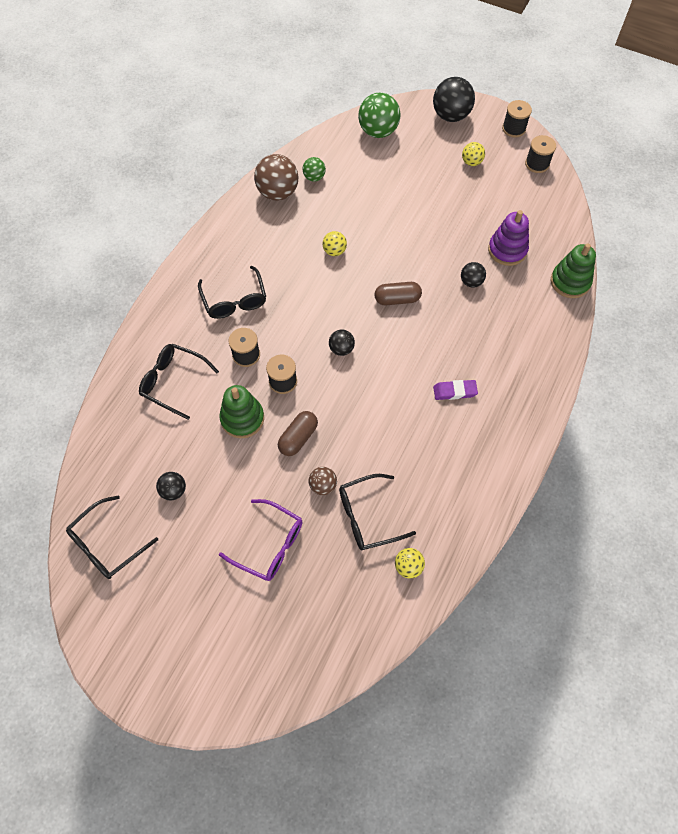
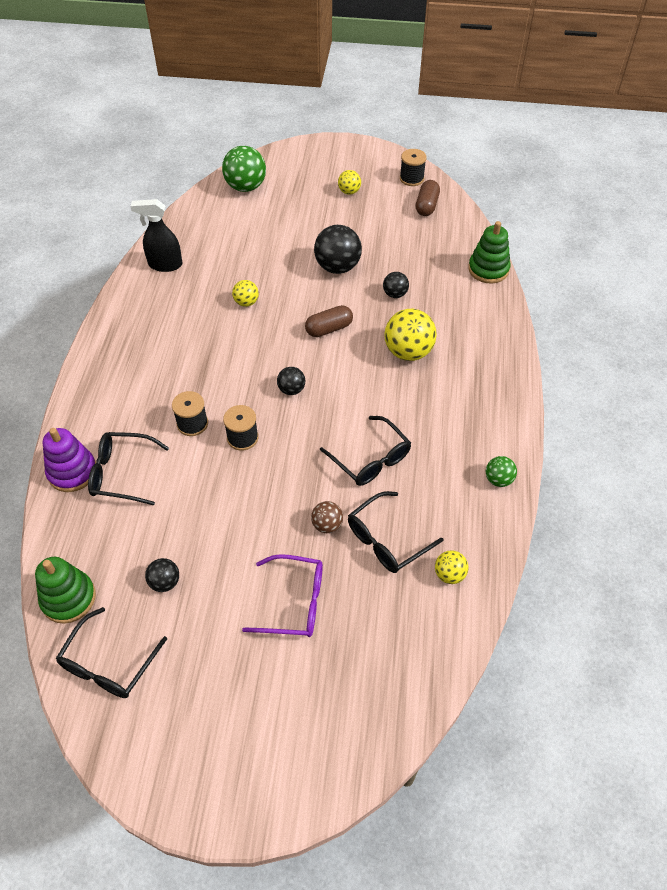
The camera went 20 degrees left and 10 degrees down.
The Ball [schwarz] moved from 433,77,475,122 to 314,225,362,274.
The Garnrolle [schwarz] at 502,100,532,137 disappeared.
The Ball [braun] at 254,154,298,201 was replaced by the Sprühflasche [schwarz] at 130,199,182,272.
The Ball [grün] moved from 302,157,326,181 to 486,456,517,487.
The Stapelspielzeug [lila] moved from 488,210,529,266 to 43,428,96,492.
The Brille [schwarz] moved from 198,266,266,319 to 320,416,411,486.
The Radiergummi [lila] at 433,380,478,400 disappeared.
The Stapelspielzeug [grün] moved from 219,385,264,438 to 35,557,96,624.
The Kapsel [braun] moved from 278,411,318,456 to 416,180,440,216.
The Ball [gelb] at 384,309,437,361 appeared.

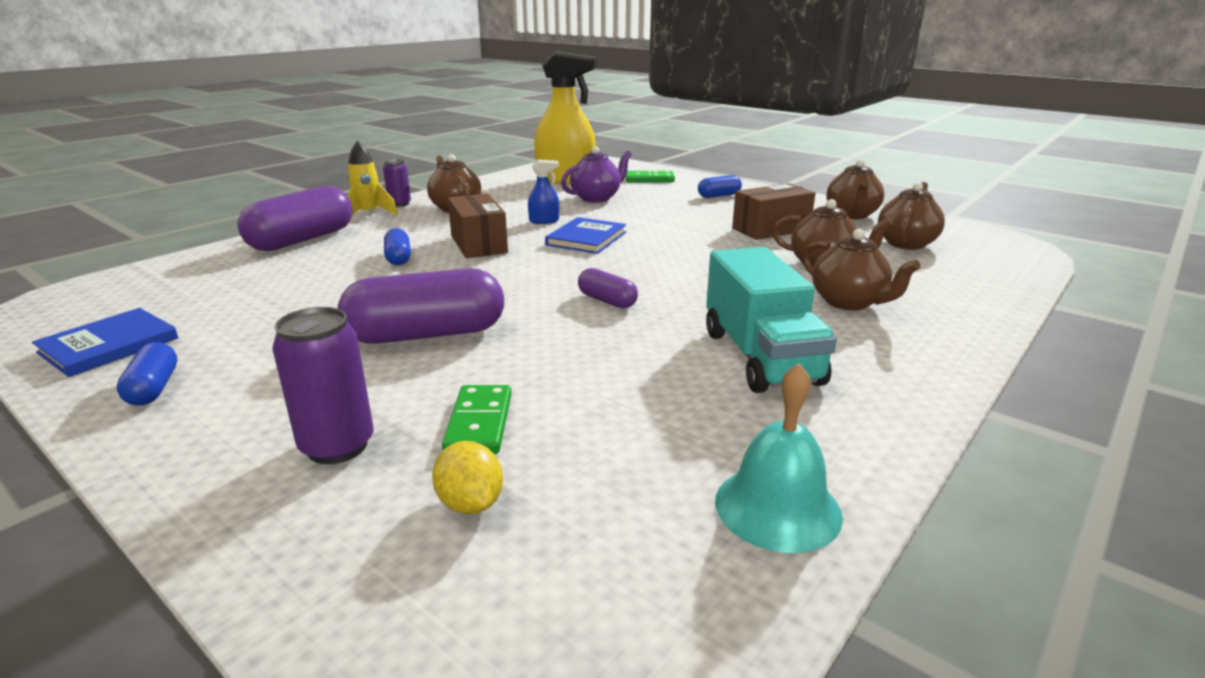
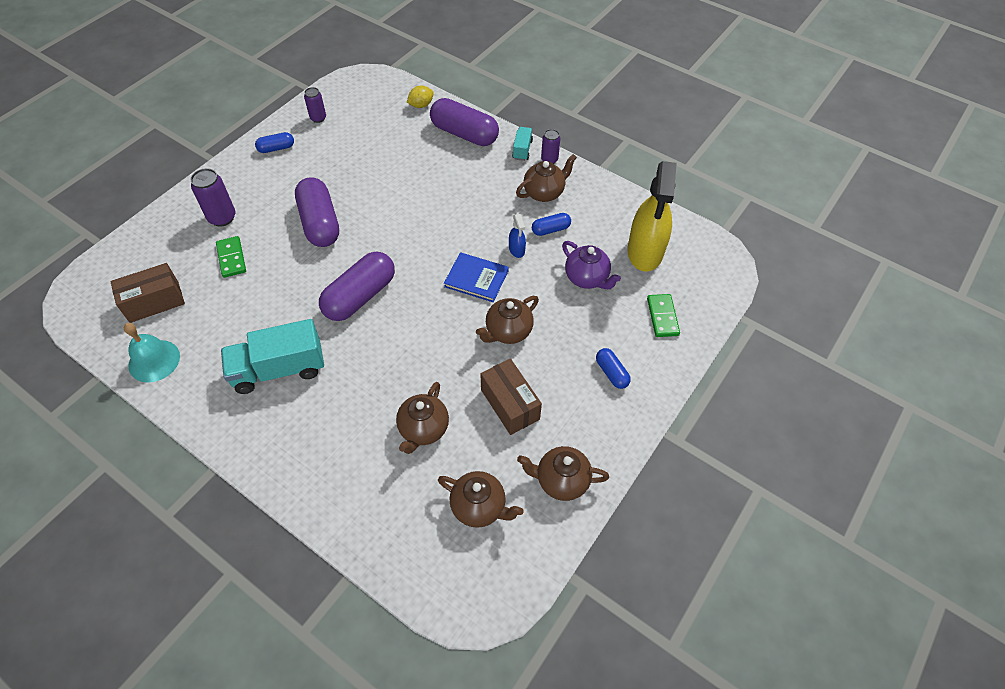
The camera went 85 degrees right and 30 degrees up.
The Rakete [gelb] at 347,140,398,216 was replaced by the Lastwagen [türkis] at 512,127,533,161.
The Schachtel [braun] moved from 448,193,508,258 to 110,263,185,323.
The Kapsel [blau] moved from 384,228,411,265 to 532,213,571,236.
The Teekanne [braun] moved from 802,229,921,310 to 476,296,539,344.
The Kapsel [lila] at 578,268,638,309 changed to 2.02 times the size.
The Buch [blau] at 32,308,178,377 was replaced by the Dose [lila] at 304,87,326,123.
The Dominostein [grün] at 442,385,512,454 turned 75 degrees clockwise.
The Zitrone [gelb] moved from 432,441,503,514 to 407,86,434,108.

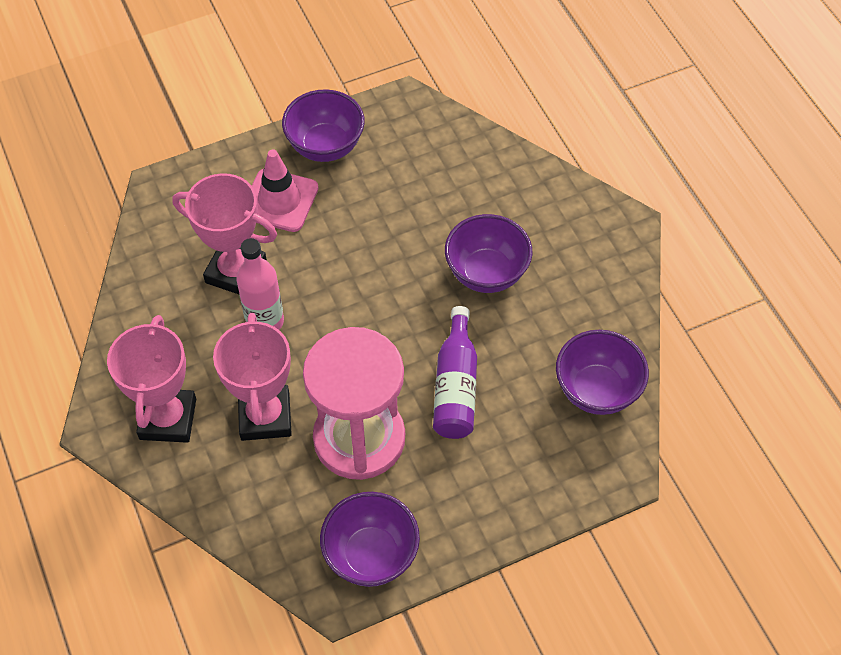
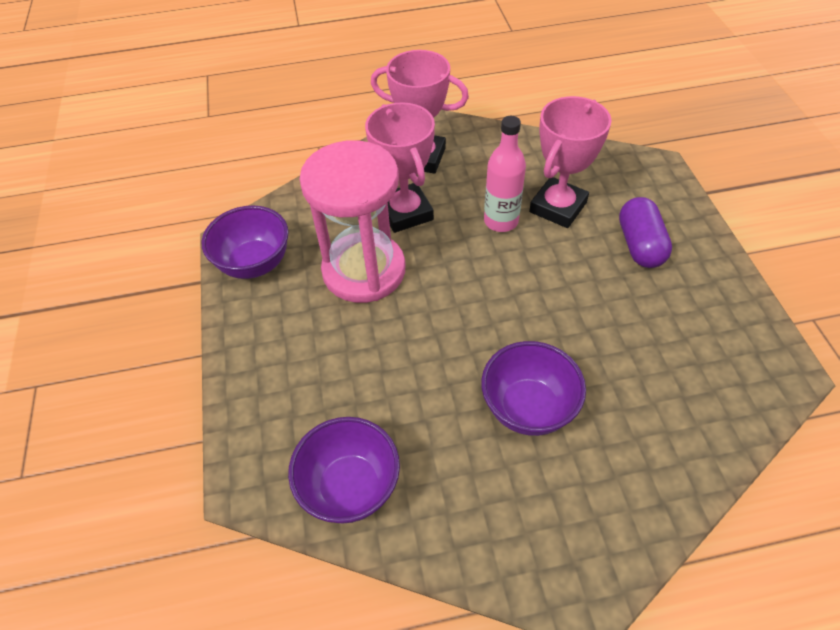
The camera went 105 degrees right and 5 degrees down.
The Schüssel [lila] at 282,89,365,162 disappeared.
The Leitkegel [rosa] at 252,150,319,232 was replaced by the Kapsel [lila] at 619,197,672,268.
The Flasche [lila] at 433,306,477,439 disappeared.
The Pokal [rosa] at 213,313,292,441 turned 60 degrees clockwise.

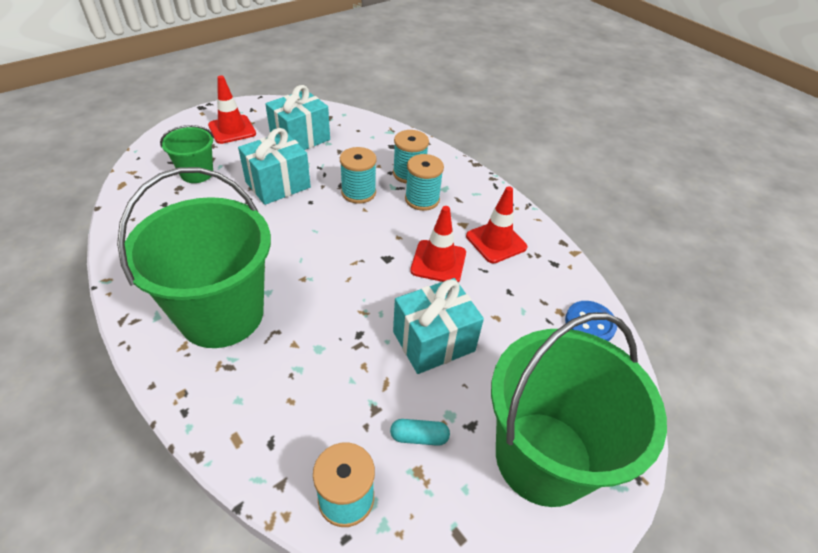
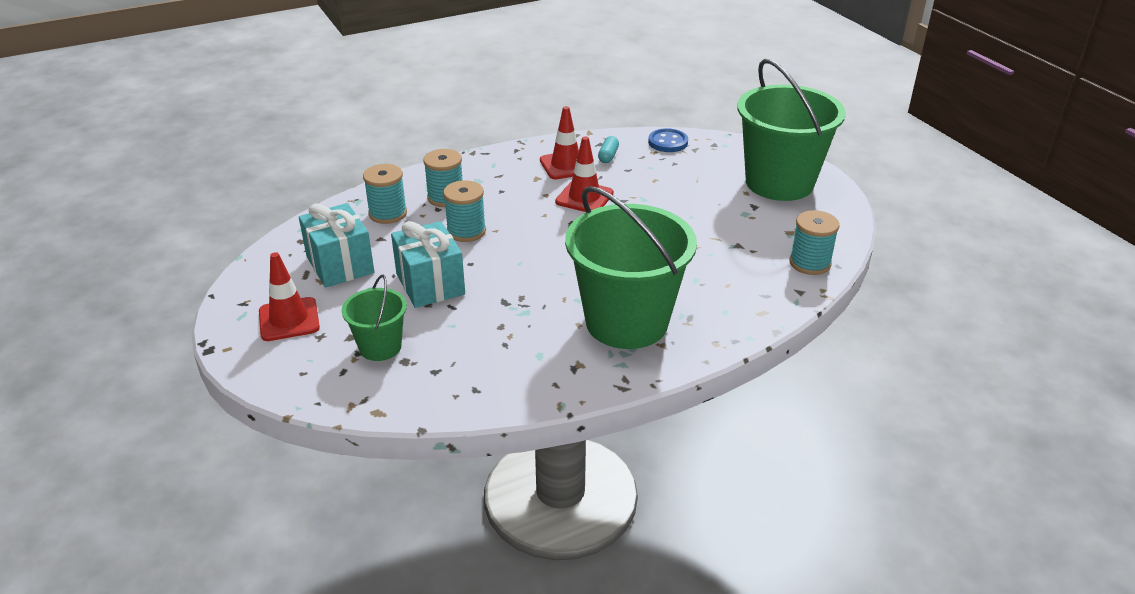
The camera went 75 degrees left and 10 degrees down.
The Garnrolle [türkis] moved from 405,154,444,211 to 363,164,407,224.
The Geschenk [türkis] at 393,278,484,374 disappeared.
The Kapsel [türkis] moved from 390,419,450,446 to 598,136,619,163.

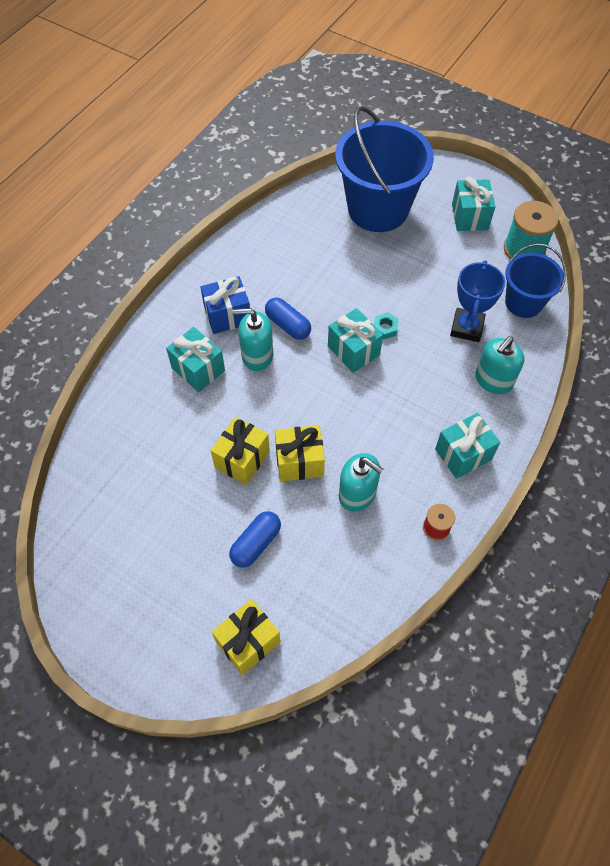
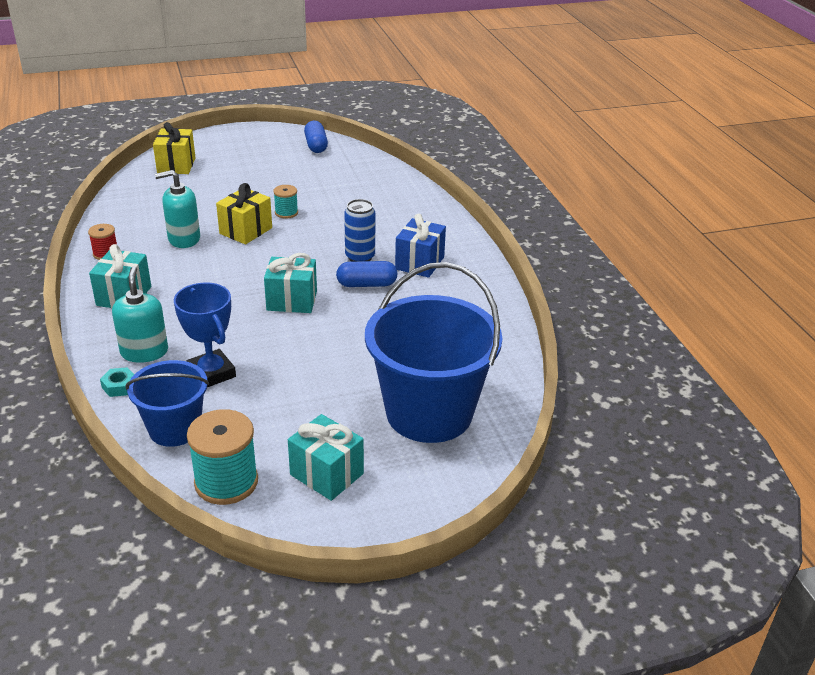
The camera went 130 degrees right and 25 degrees down.
The Seifenspender [türkis] at 232,308,273,371 was replaced by the Dose [blau] at 344,199,375,262.
The Sechskantmutter [türkis] moved from 374,312,399,339 to 100,367,134,397.
The Geschenk [türkis] at 166,327,225,392 disappeared.
The Geschenk [gelb] at 211,417,270,485 was replaced by the Garnrolle [türkis] at 273,185,298,219.
The Kapsel [blau] moved from 229,511,281,568 to 304,121,328,153.

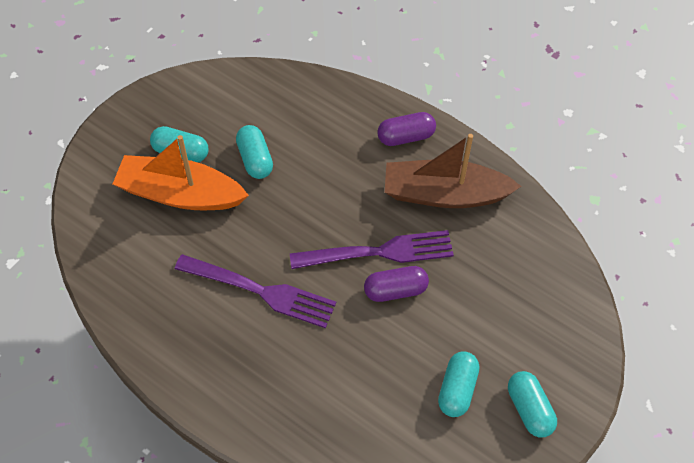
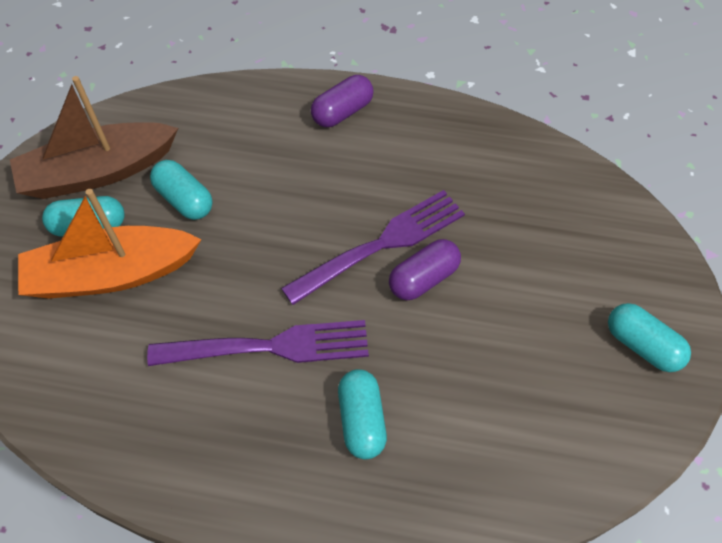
The camera went 25 degrees left and 0 degrees up.
The Boot [braun] moved from 385,134,521,208 to 10,76,178,199.
The Kapsel [türkis] moved from 438,351,479,417 to 338,369,387,459.

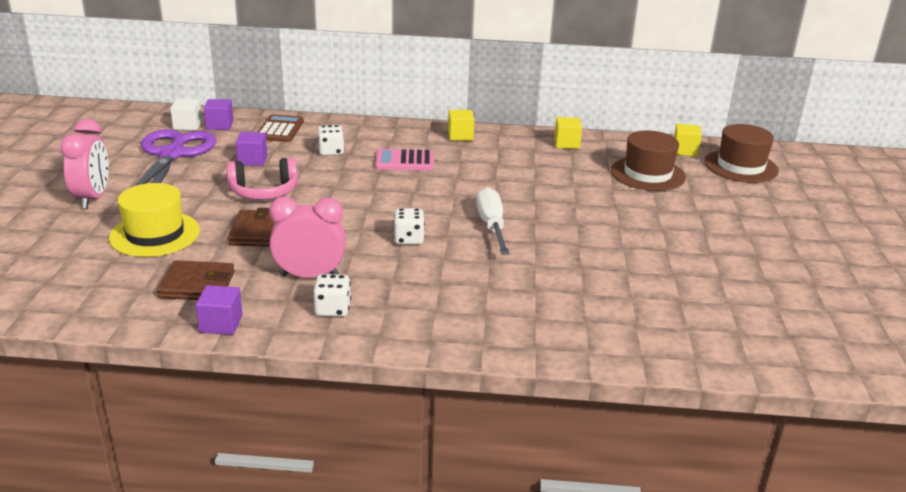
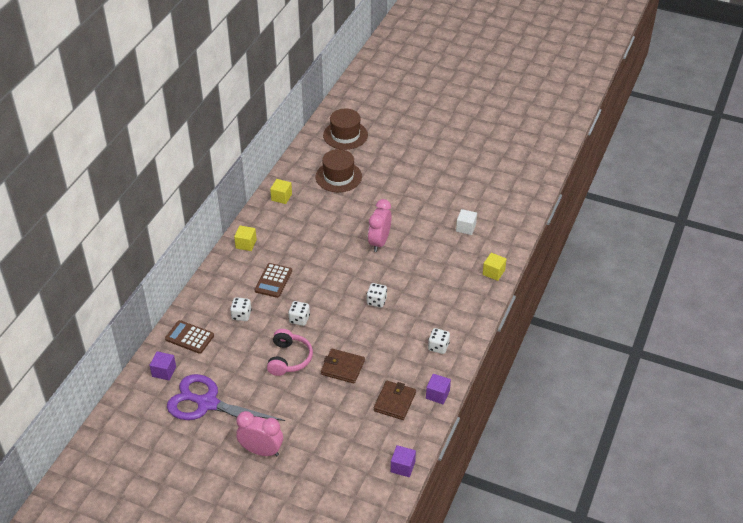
The camera went 70 degrees left and 15 degrees up.
The Kubus [weiß] moved from 170,99,202,130 to 456,209,477,235.
The Kubus [gelb] moved from 674,123,702,157 to 483,253,506,281.
The Kubus [lila] moved from 236,132,267,166 to 391,445,416,477.
The Taschenrechner [rosa] at 375,149,434,171 became the Taschenrechner [braun] at 255,263,292,298.
The Hut [gelb] at 109,183,200,257 disappeared.
The Schraubenzieher [weiß] at 476,187,510,255 disappeared.
The Wecker [rosa] moved from 270,196,346,278 to 368,199,392,252.
The Spielwürfel [weiß] at 288,301,310,326 appeared.

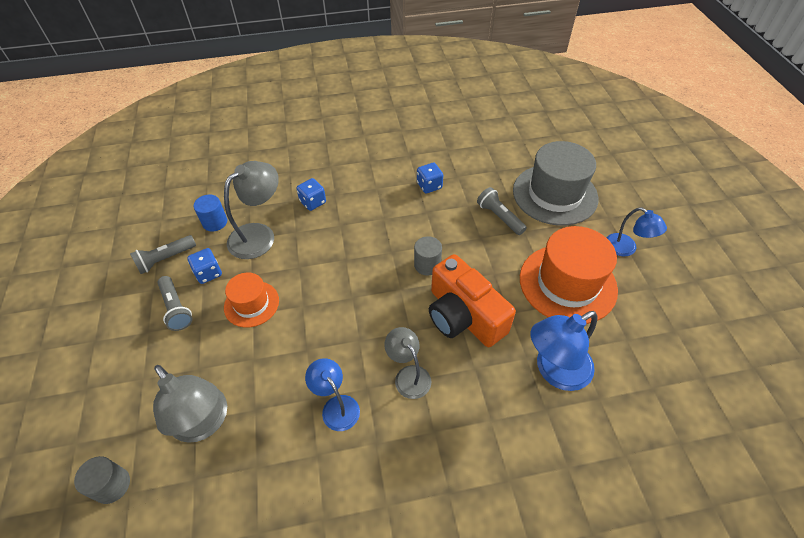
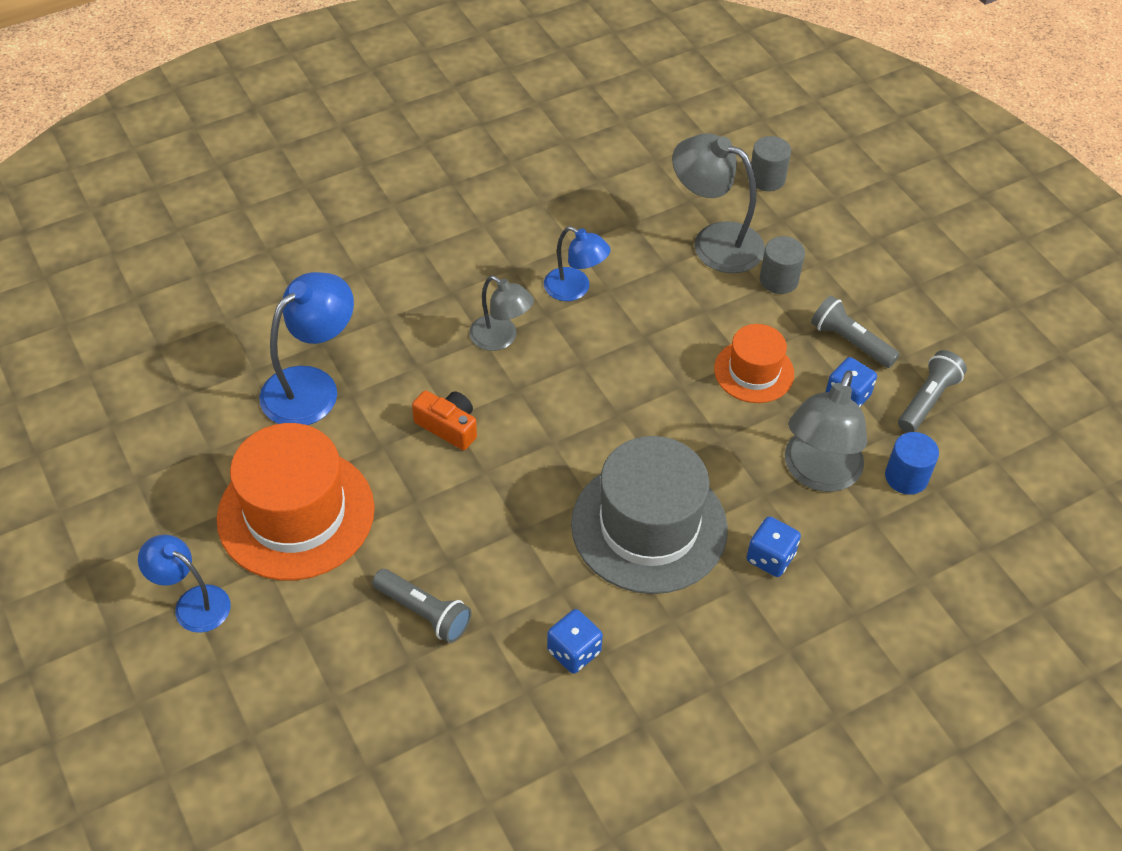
The camera went 160 degrees right and 0 degrees up.
The Hut [grau] moved from 513,141,598,226 to 571,436,728,594.
The Vollzylinder [grau] moved from 414,236,442,276 to 760,236,805,294.
The Kamera [orange] at 429,254,516,347 changed to 0.50 times the size.

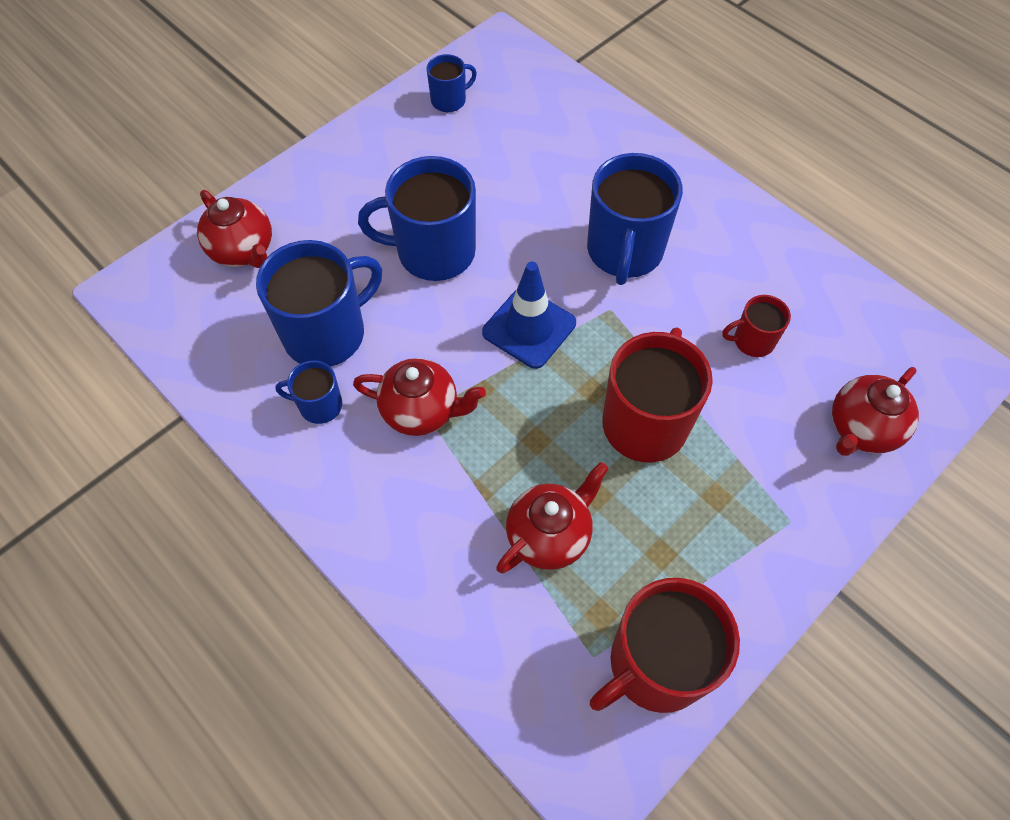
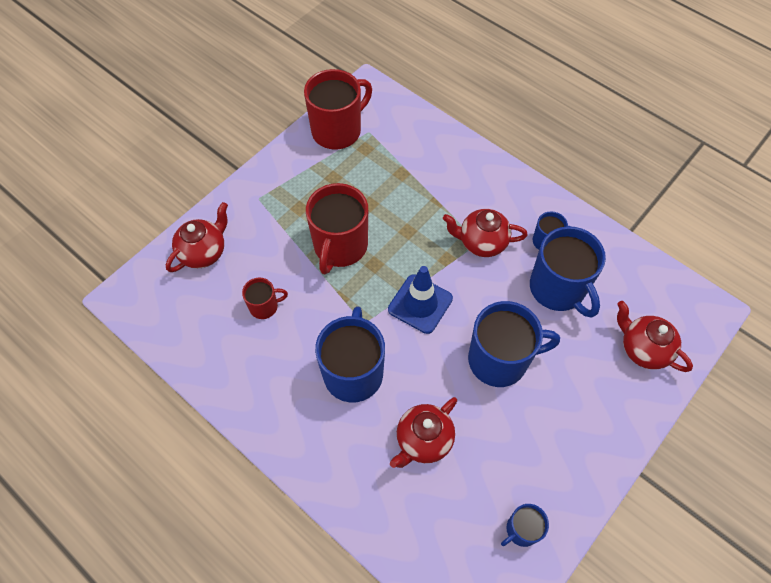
The camera went 175 degrees right and 0 degrees up.
The Tasse [blau] at 256,240,382,367 turned 75 degrees counterclockwise.
The Teekanne [rot] moved from 496,462,608,573 to 390,397,457,468.

